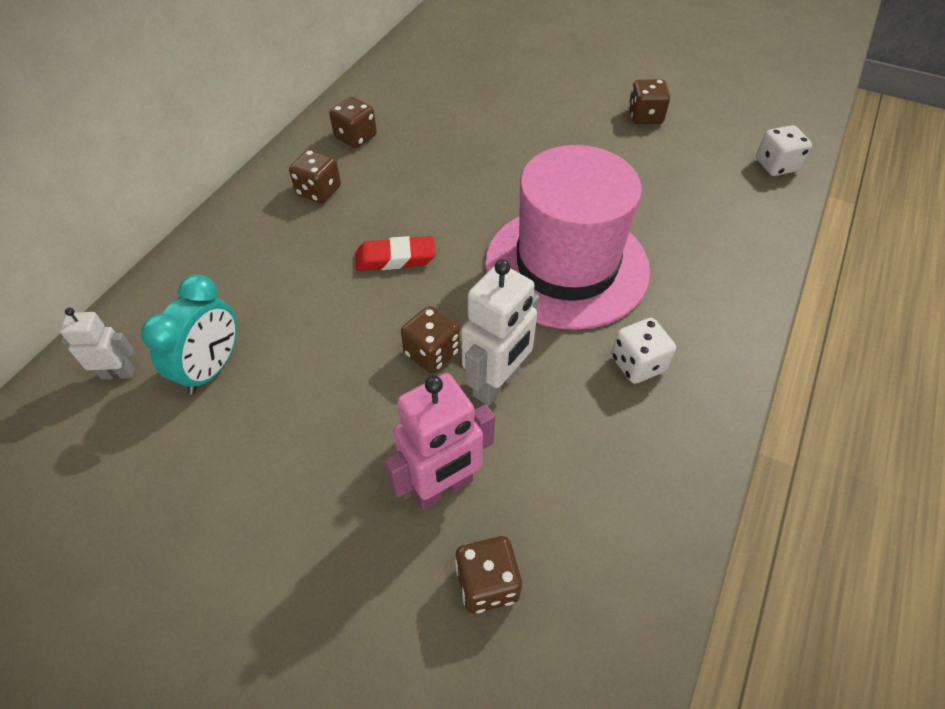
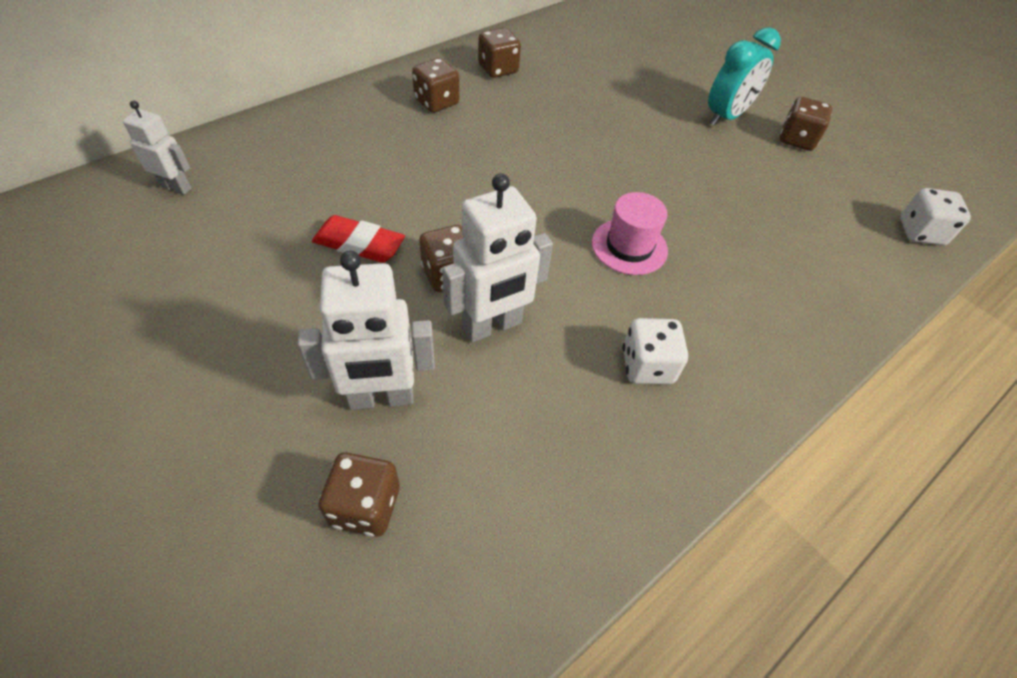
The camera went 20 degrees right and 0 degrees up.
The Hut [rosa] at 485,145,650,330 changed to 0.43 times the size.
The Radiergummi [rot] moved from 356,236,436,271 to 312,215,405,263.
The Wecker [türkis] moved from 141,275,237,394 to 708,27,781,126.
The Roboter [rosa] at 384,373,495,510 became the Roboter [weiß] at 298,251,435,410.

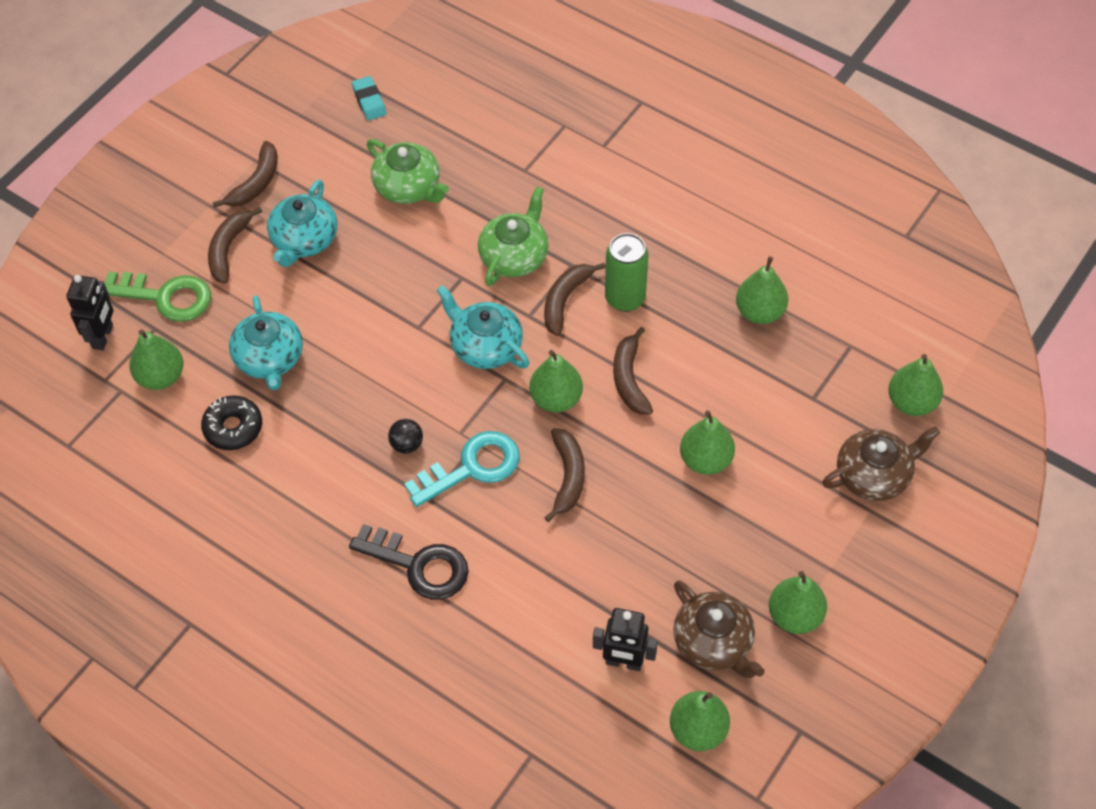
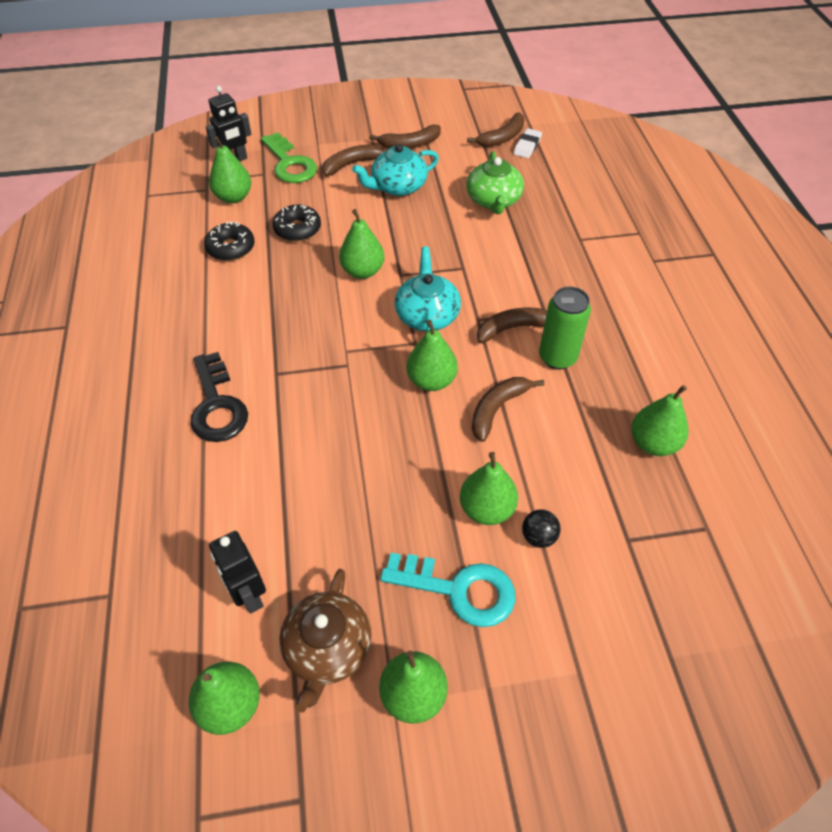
The camera went 45 degrees right and 5 degrees down.
The Radiergummi [türkis] at 352,76,387,121 became the Radiergummi [weiß] at 513,128,542,158.
The Teekanne [grün] at 478,186,549,286 disappeared.
The Teekanne [türkis] at 229,295,303,390 was replaced by the Donut [schwarz] at 273,205,321,242.
The Birne [grün] moved from 888,354,943,416 to 339,209,384,279.
The Ball [schwarz] moved from 388,419,423,453 to 522,509,561,548.
The Teekanne [braun] at 822,426,940,501 disappeared.
The Banane [braun] moved from 544,428,585,522 to 467,113,524,147.
The Schlüssel [türkis] moved from 404,431,520,507 to 380,553,516,627.

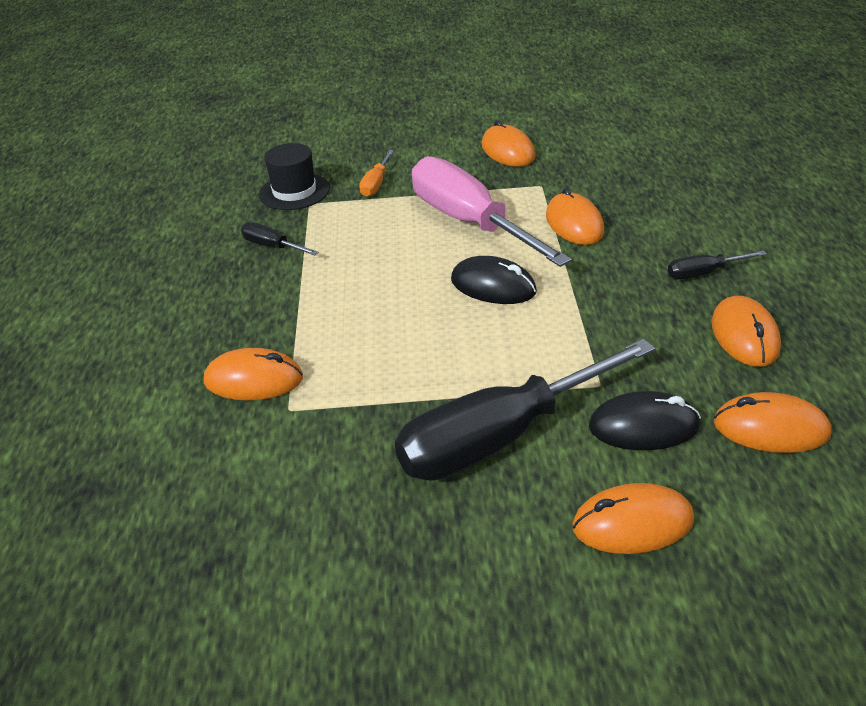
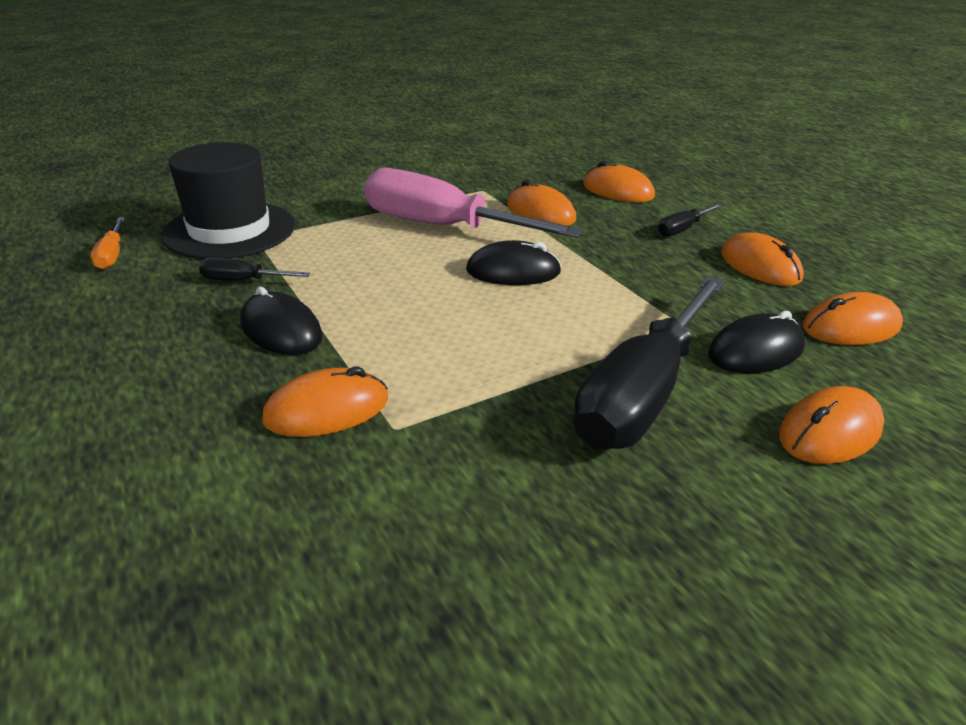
The camera went 30 degrees left and 5 degrees down.
The Computermaus [orange] moved from 482,120,536,167 to 583,161,655,202.
The Hut [schwarz] at 259,143,330,210 changed to 1.59 times the size.
The Schraubenzieher [orange] moved from 359,150,394,197 to 90,218,125,270.
The Computermaus [schwarz] at 240,286,323,355 appeared.

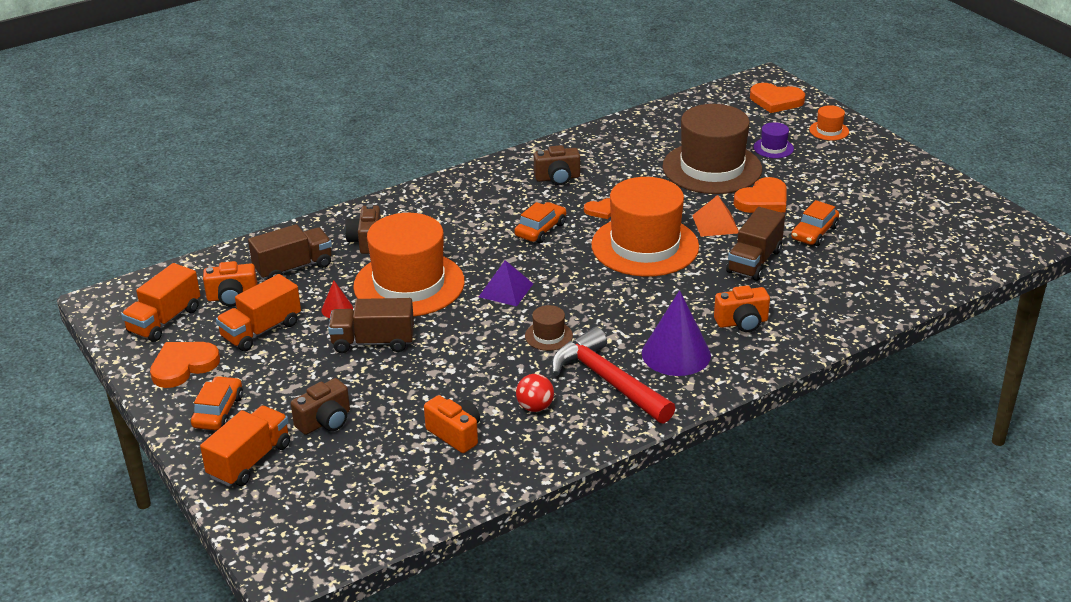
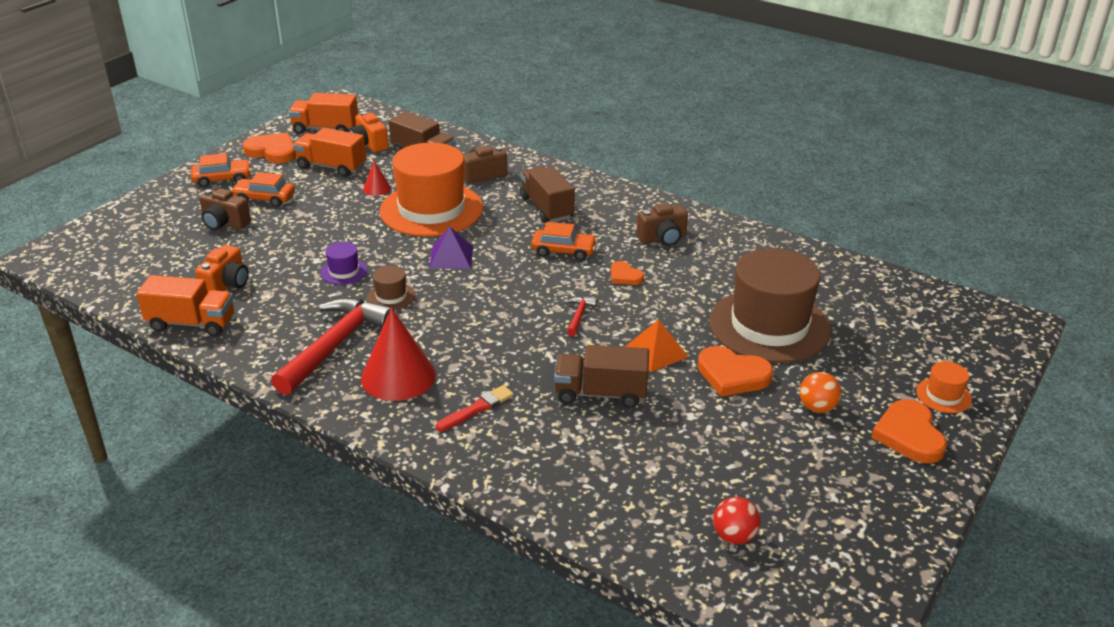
The camera went 65 degrees right and 0 degrees up.
The Herz [orange] moved from 750,83,805,113 to 871,399,947,464.
The Hut [lila] moved from 754,122,794,158 to 321,242,367,285.
The Kamera [braun] at 534,145,580,185 turned 75 degrees counterclockwise.
The Hut [orange] at 591,177,699,277 was replaced by the Hammer [rot] at 565,297,597,336.
The Auto [orange] moved from 791,200,839,246 to 231,172,295,207.
The Kamera [orange] at 714,285,770,332 was replaced by the Pinsel [rot] at 436,385,514,431.
The Kegel [lila] at 642,290,711,376 became the Kegel [rot] at 361,308,436,401.
The Lastwagen [braun] moved from 328,298,414,353 to 520,166,575,223.
The Ball [rot] moved from 516,374,554,412 to 713,497,761,545.
The Lastwagen [orange] moved from 200,405,290,487 to 136,275,234,336.
The Ball [orange] at 799,372,842,413 appeared.

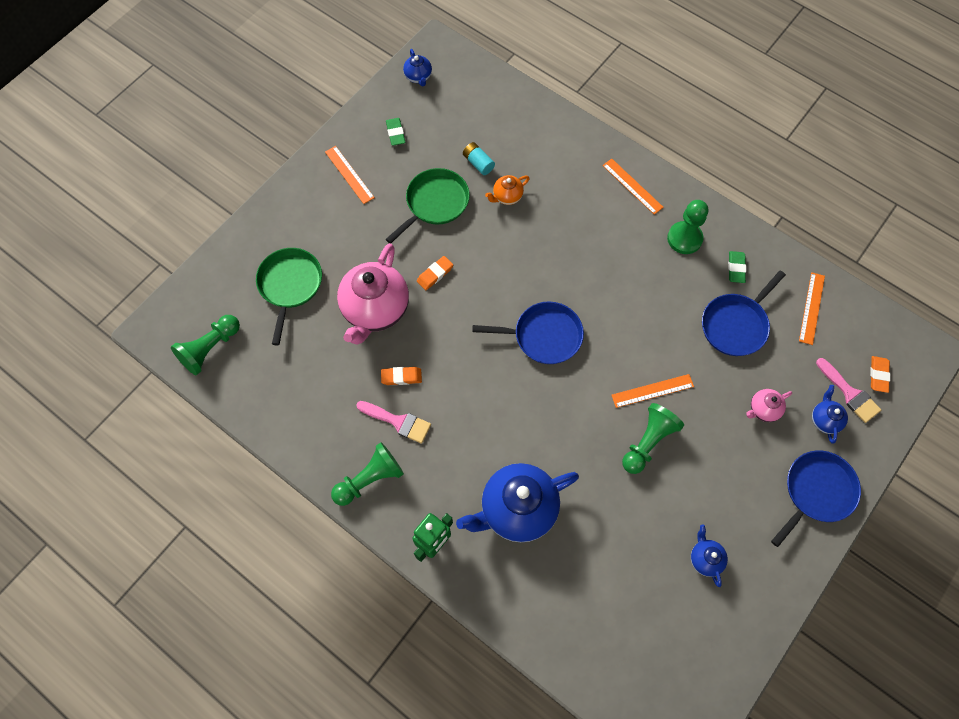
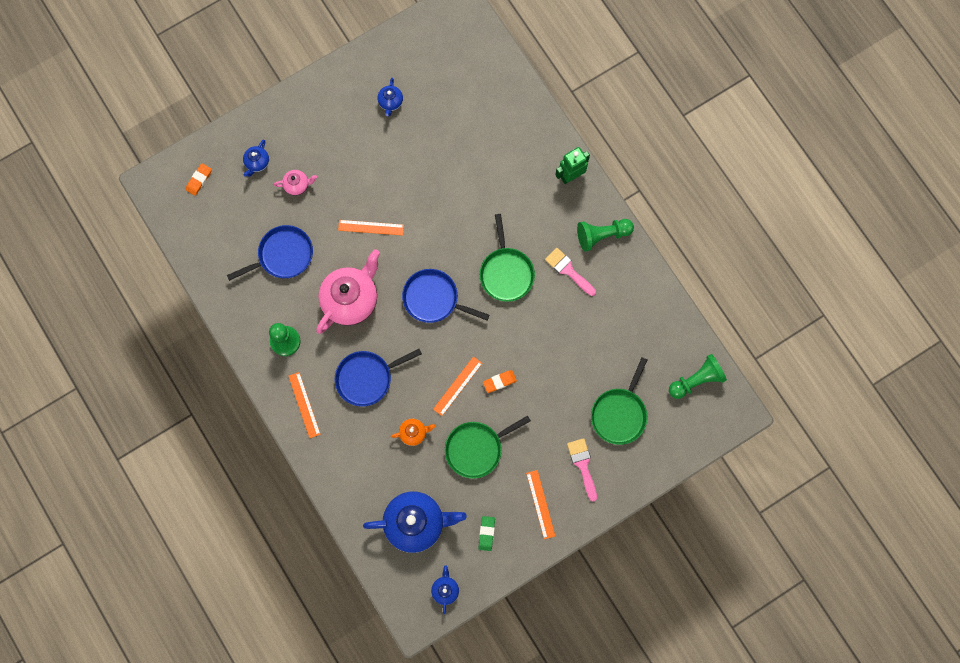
The camera went 160 degrees left and 10 degrees up.
The Batterie [türkis] at 463,142,495,175 disappeared.
The Teekanne [rosa] moved from 337,243,409,345 to 316,249,380,334.
The Radiergummi [grün] at 728,251,746,283 disappeared.
The Lineal [orange] moved from 799,272,825,345 to 433,357,482,416.
The Pinsel [rosa] moved from 816,358,881,423 to 567,438,597,501.
The Radiergummi [orange] at 381,367,422,385 disappeared.
The Bauer [grün] at 622,403,684,474 disappeared.
The Pfanne [blau] moved from 771,451,861,547 to 335,349,422,406.
The Teekanne [blau] moved from 456,463,579,542 to 363,491,467,553.
The Pfanne [grün] at 480,214,535,302 appeared.

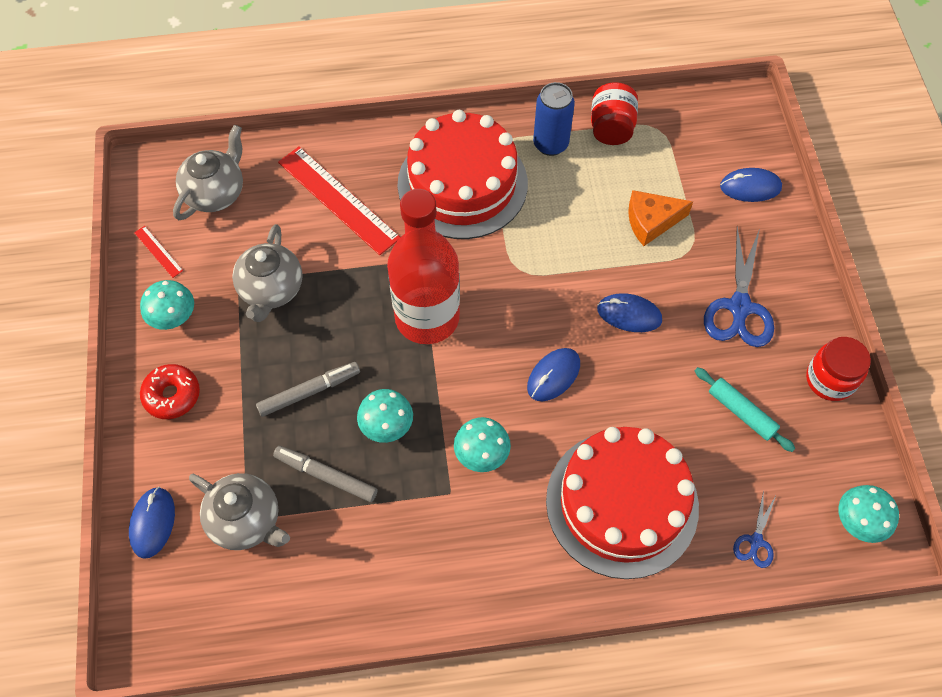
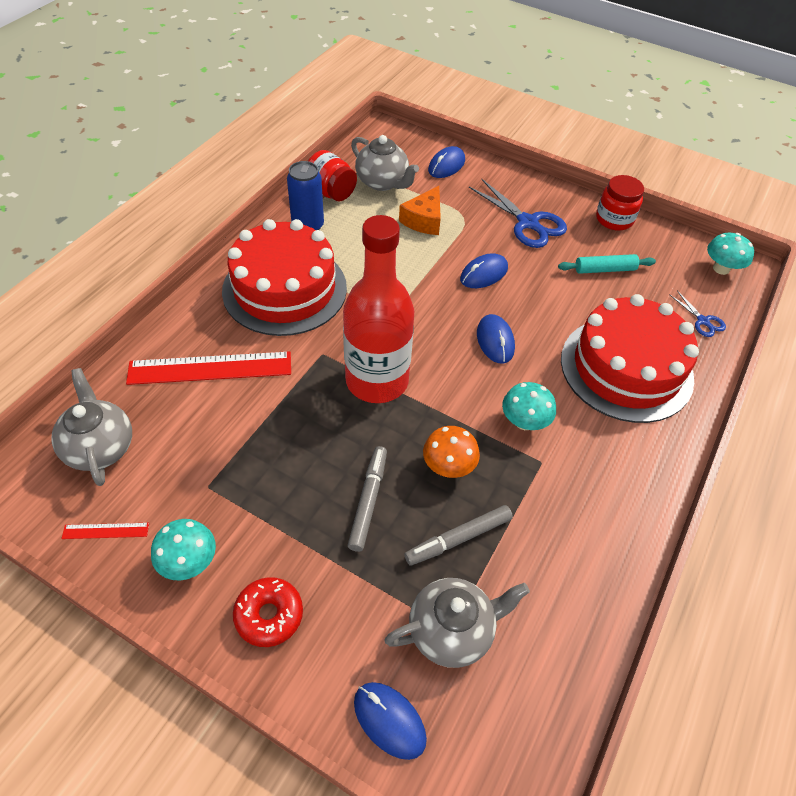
The camera went 55 degrees left and 10 degrees down.
The Teekanne [grau] moved from 232,224,303,322 to 351,135,419,191.
The Pilz [türkis] at 357,389,413,443 became the Pilz [orange] at 423,426,480,478.

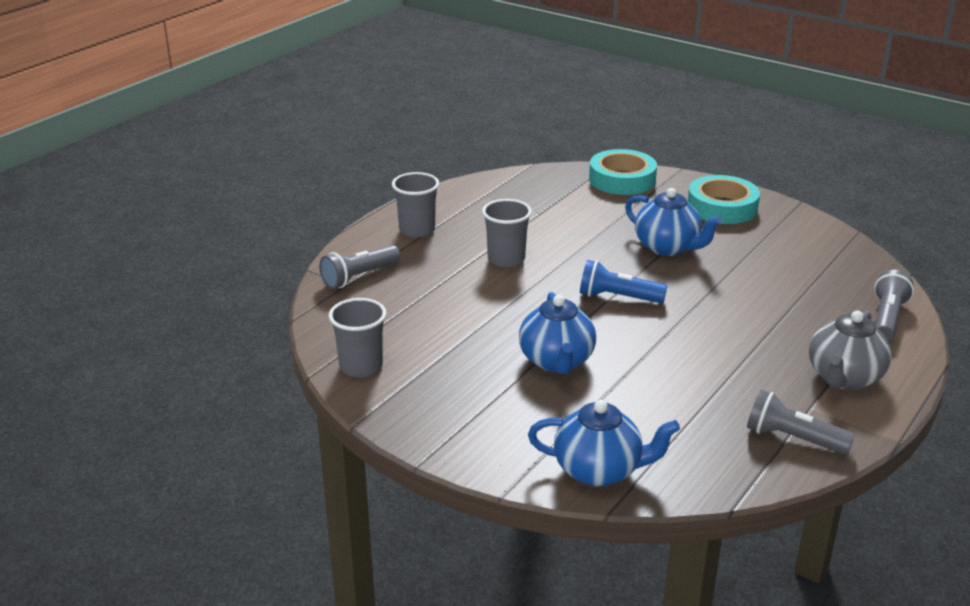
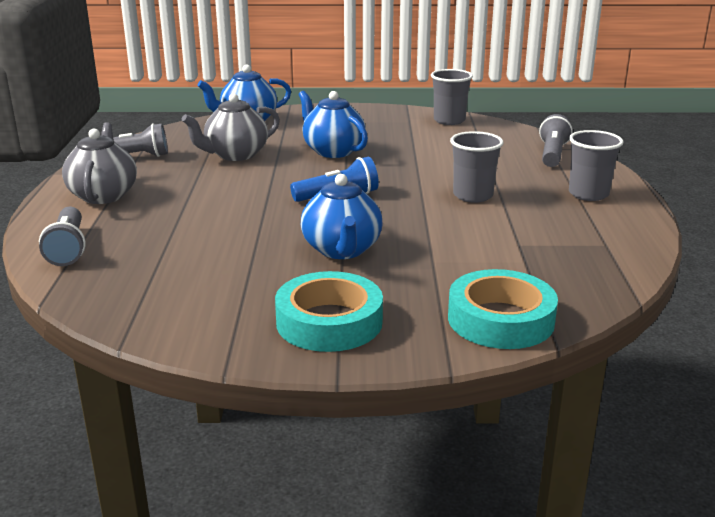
The camera went 145 degrees right and 5 degrees down.
The Teekanne [blau] at 625,188,722,256 turned 105 degrees counterclockwise.
The Teekanne [grau] at 182,93,280,161 appeared.

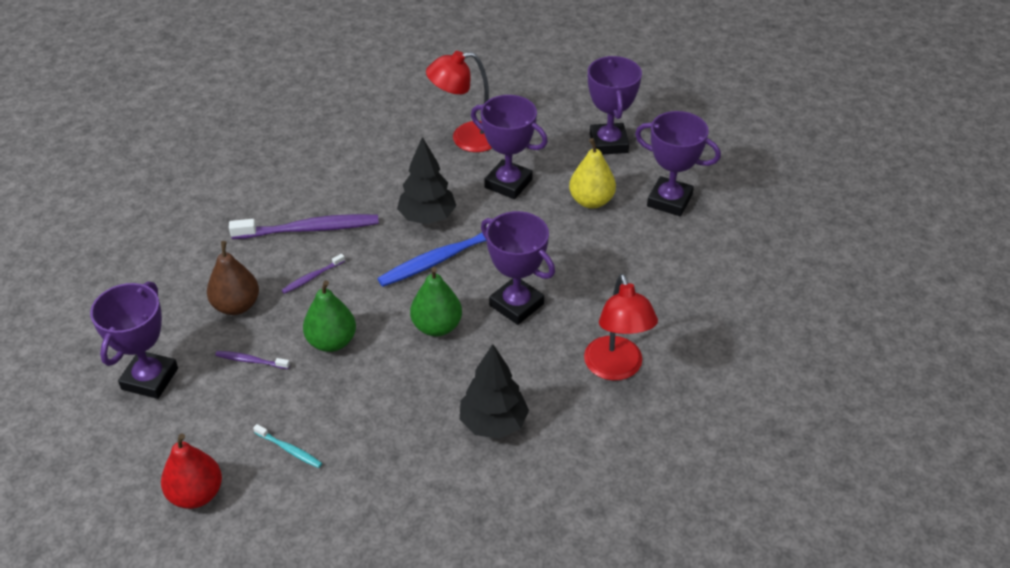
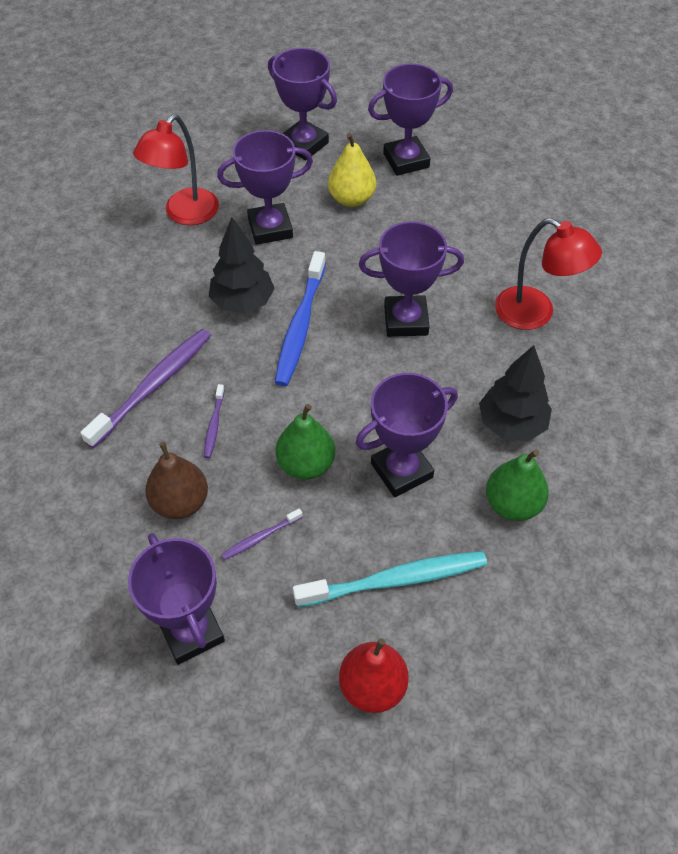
The camera went 45 degrees left and 10 degrees up.
The Birne [grün] moved from 410,267,462,336 to 486,449,549,521.
The Zahnbürste [türkis] at 253,424,322,468 changed to 2.11 times the size.
The Pokal [lila] at 355,373,458,497 appeared.

